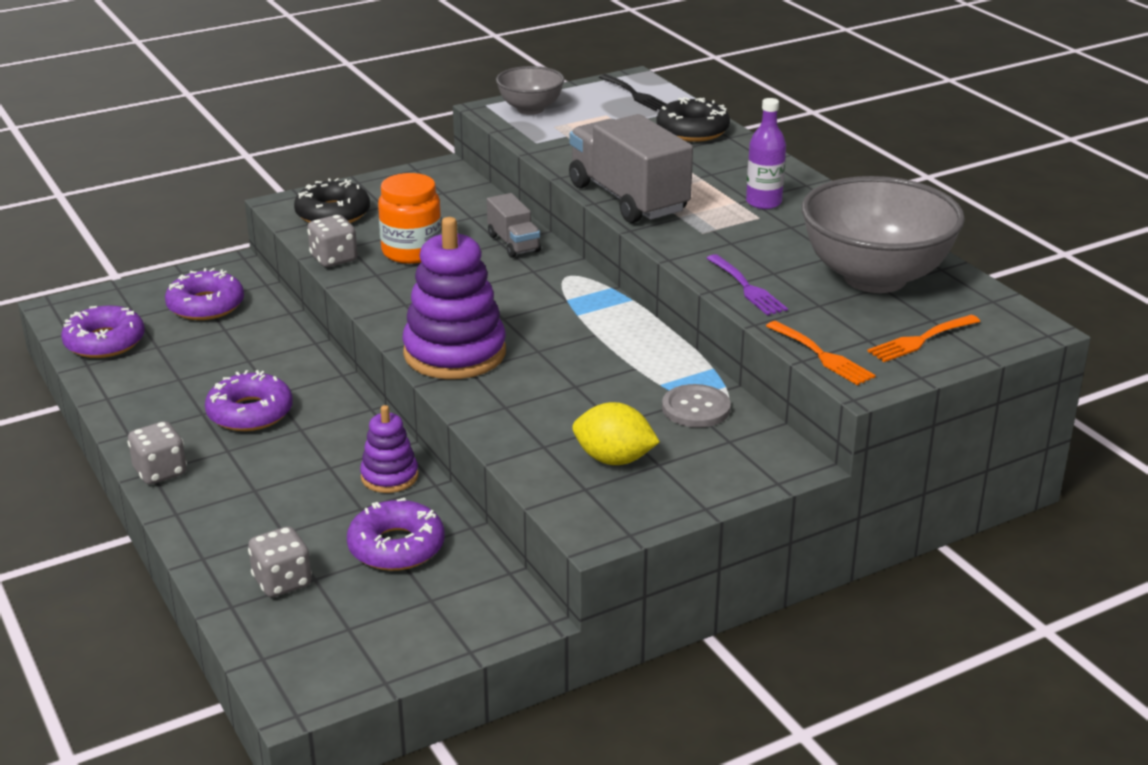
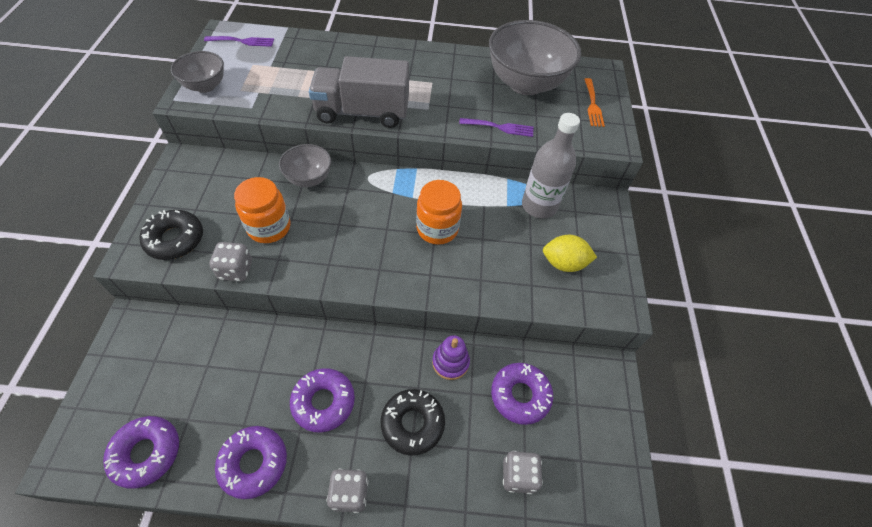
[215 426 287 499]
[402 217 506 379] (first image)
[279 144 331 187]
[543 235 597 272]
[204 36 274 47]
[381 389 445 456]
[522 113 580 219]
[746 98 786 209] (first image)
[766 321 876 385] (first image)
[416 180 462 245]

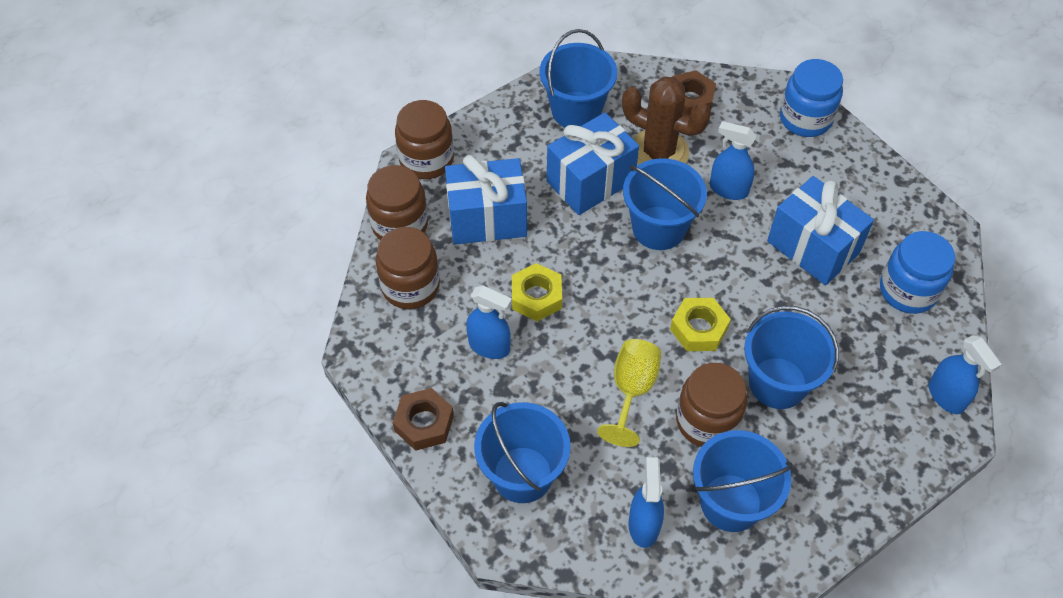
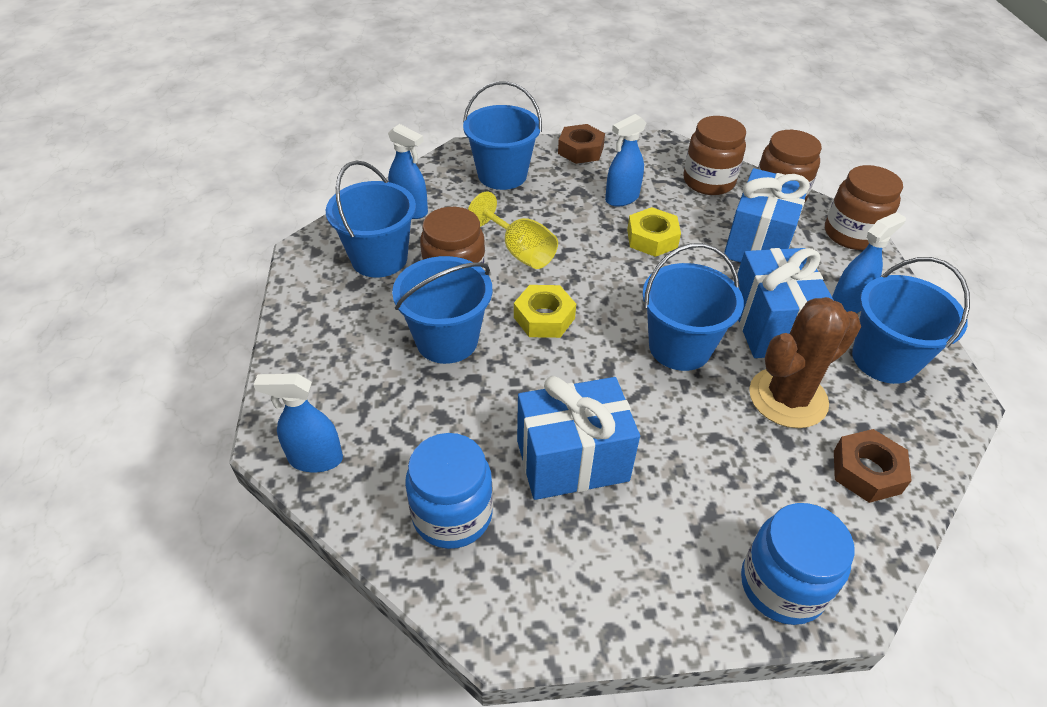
[832 212 906 313]

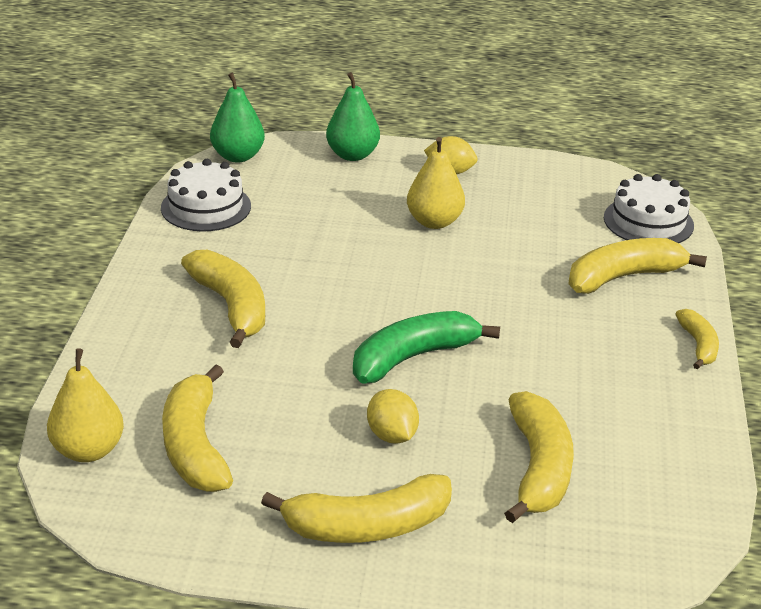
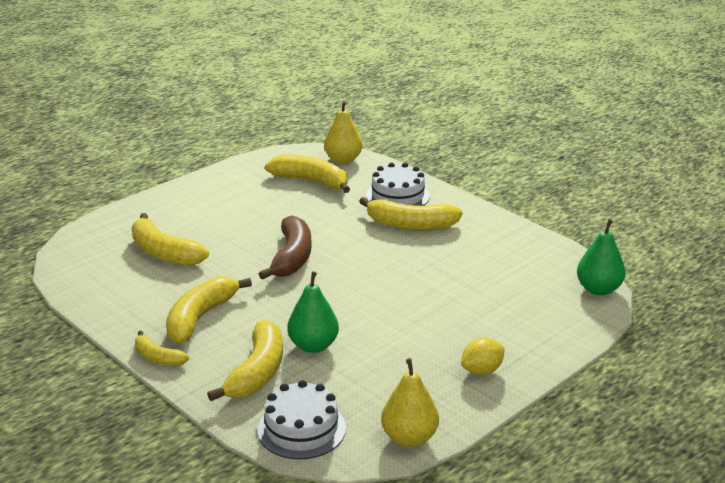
[366 162 430 206]
[166 276 252 344]
[288 271 339 353]
[259 215 312 280]
[367 389 419 444] (first image)
[381 358 439 447]

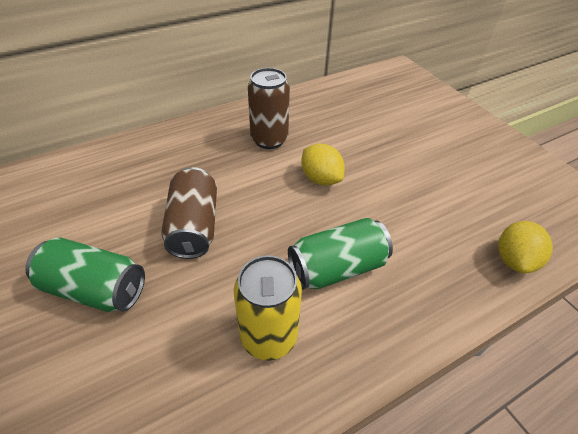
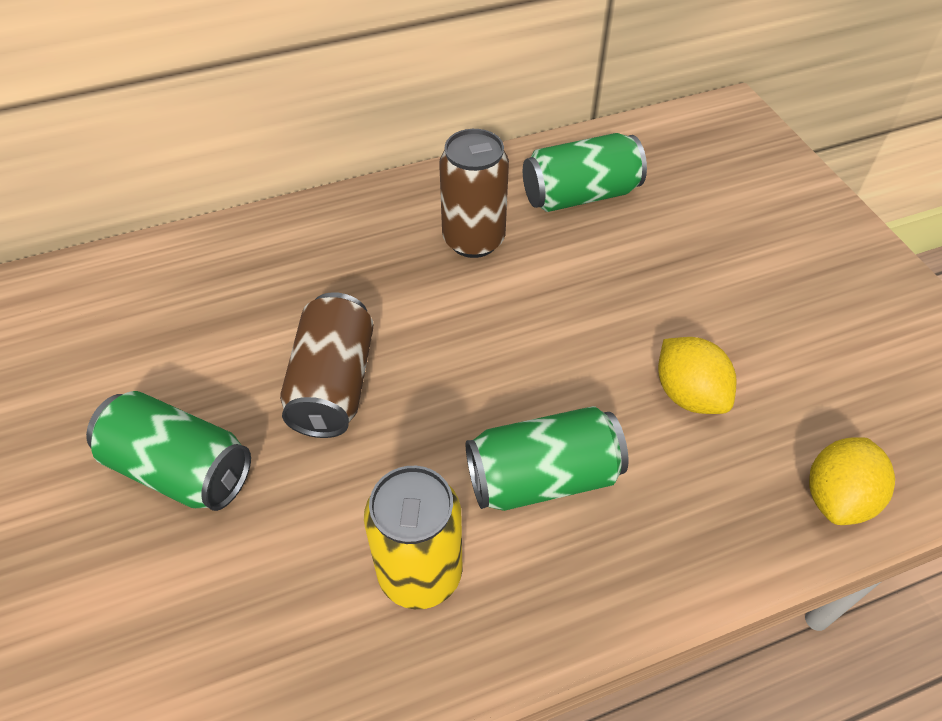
[658 337 737 414]
[523 133 647 212]

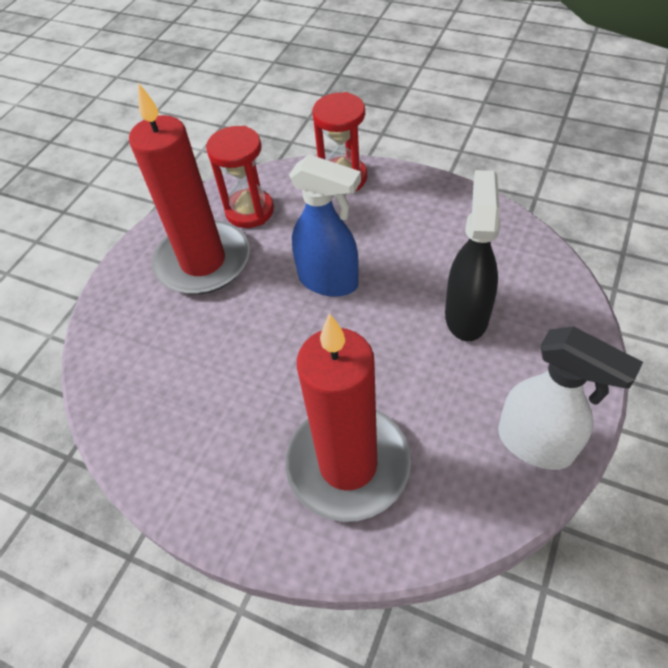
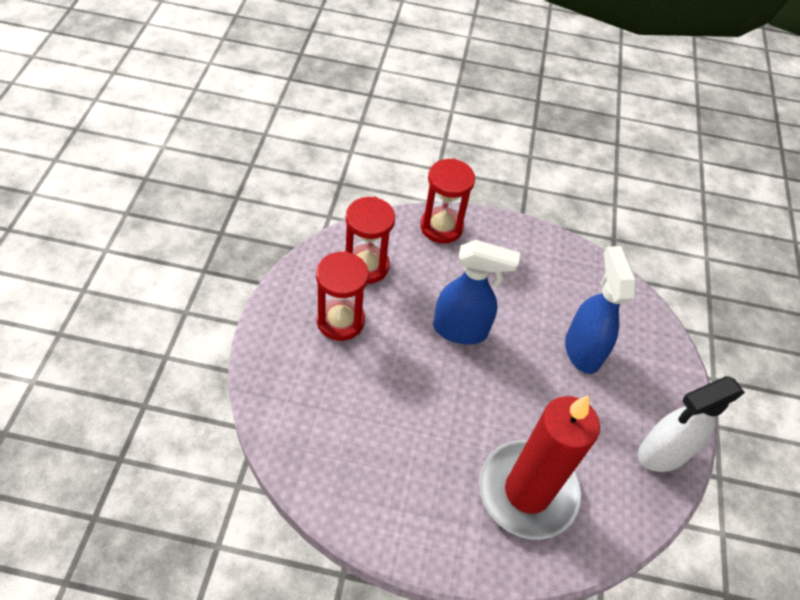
[316 251 369 341]
[565 246 636 374]
[638 376 745 472]

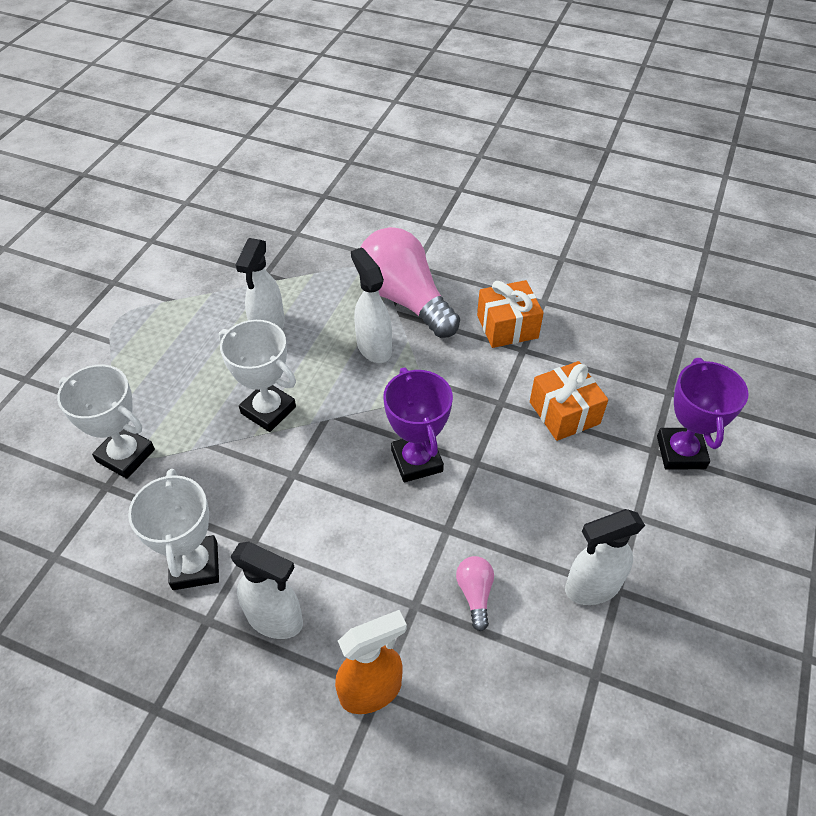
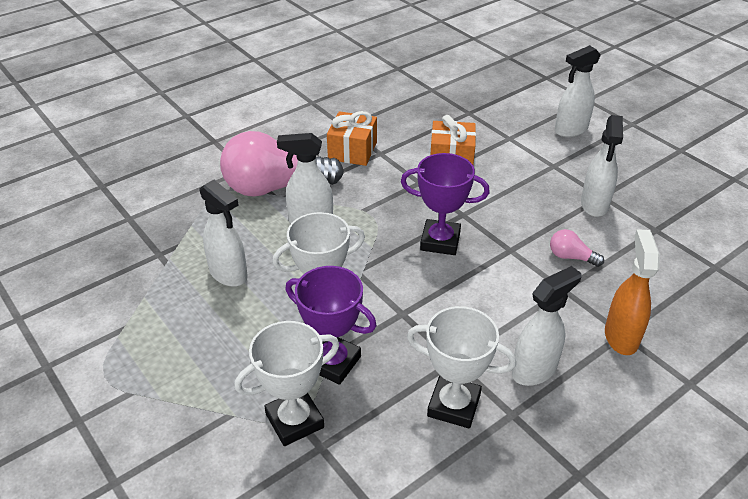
[285 266 377 385]
[555 45 601 137]

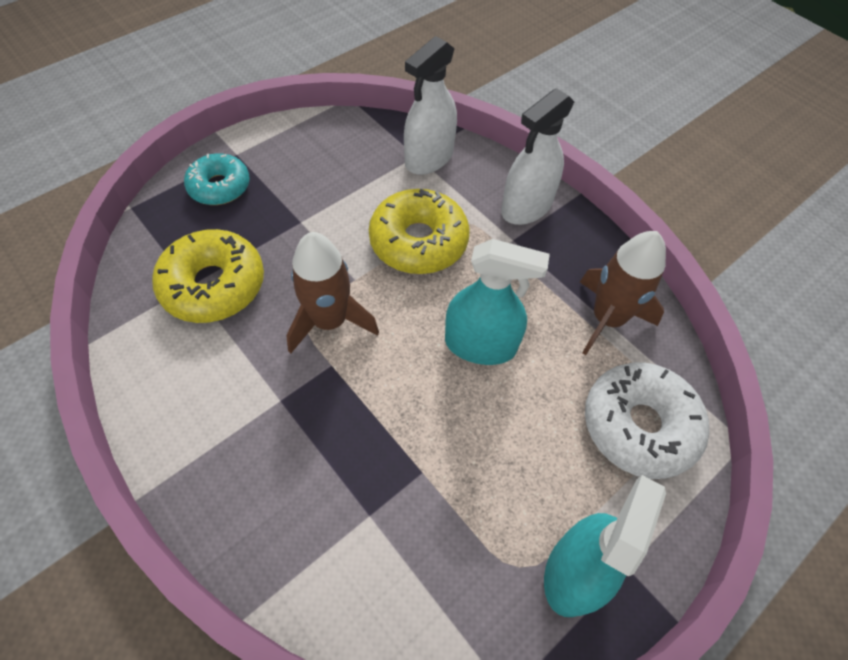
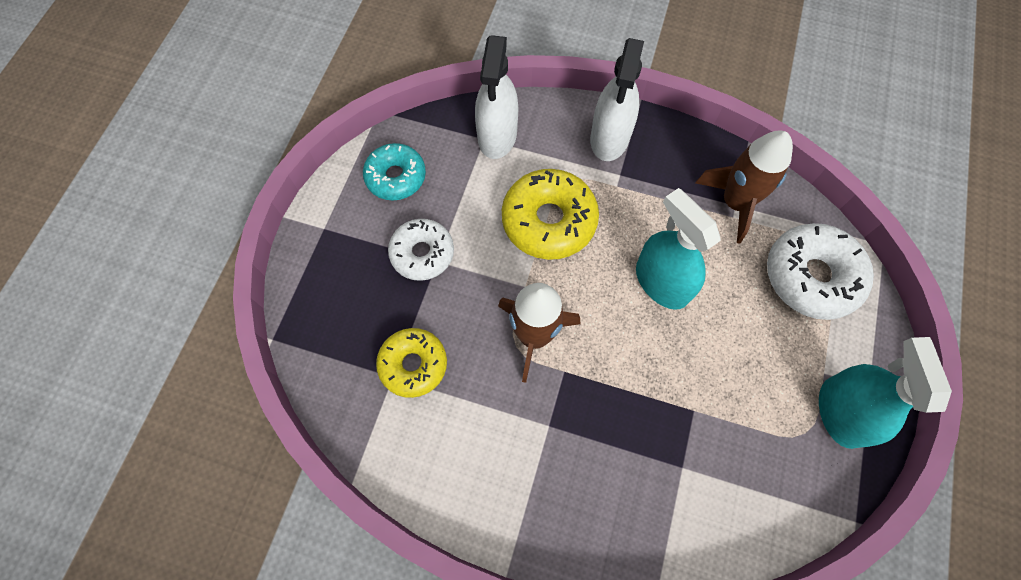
[376 328 447 398]
[363 143 426 200]
[636 188 721 310]
[388 219 454 281]

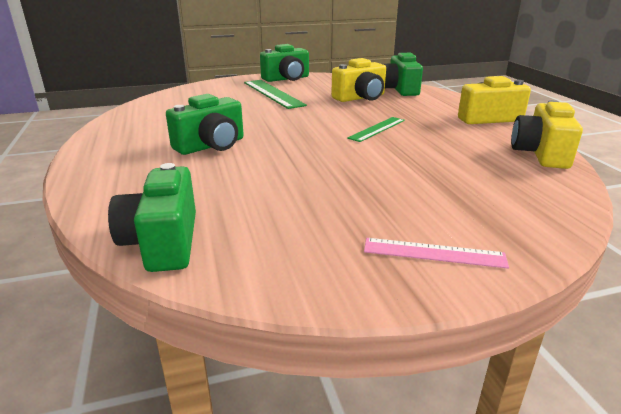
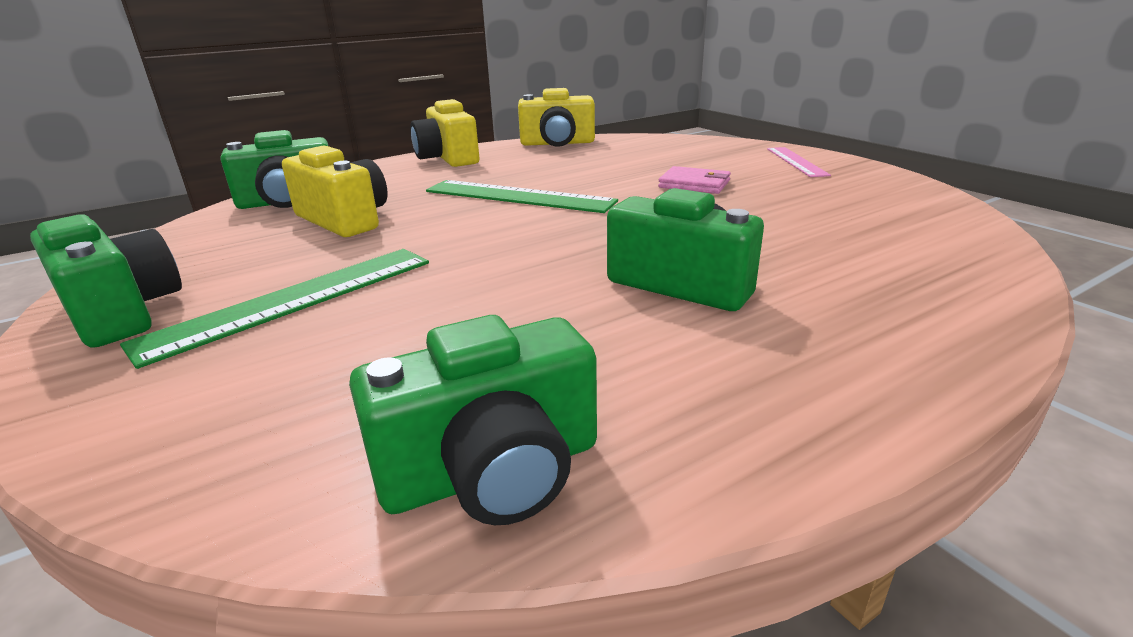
[349 315 597 525]
[426 180 618 213]
[658 166 731 194]

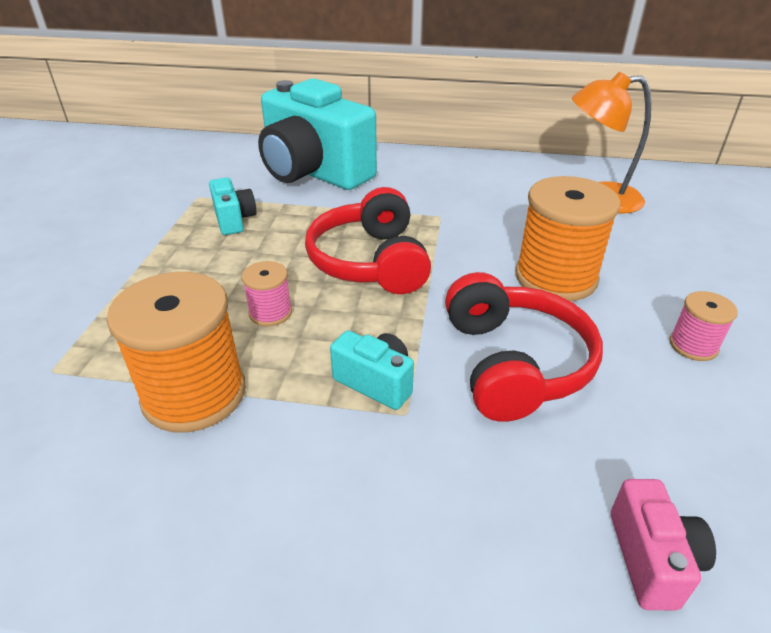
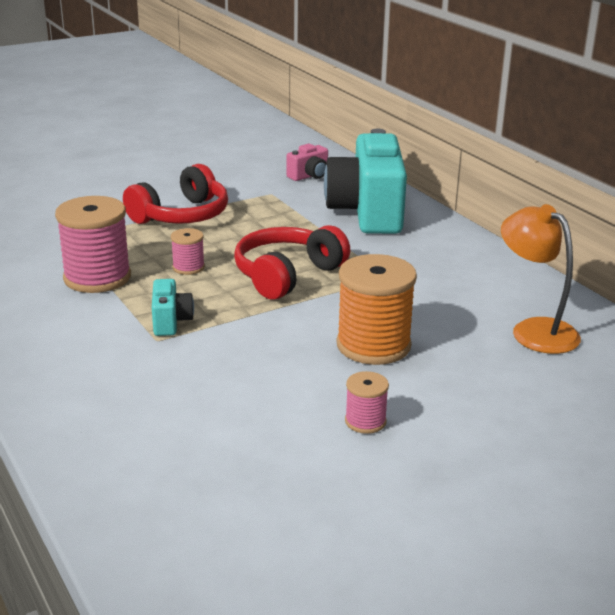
[55 196 131 293]
[209 178 256 235] (first image)
[123 164 228 224]
[286 144 328 181]

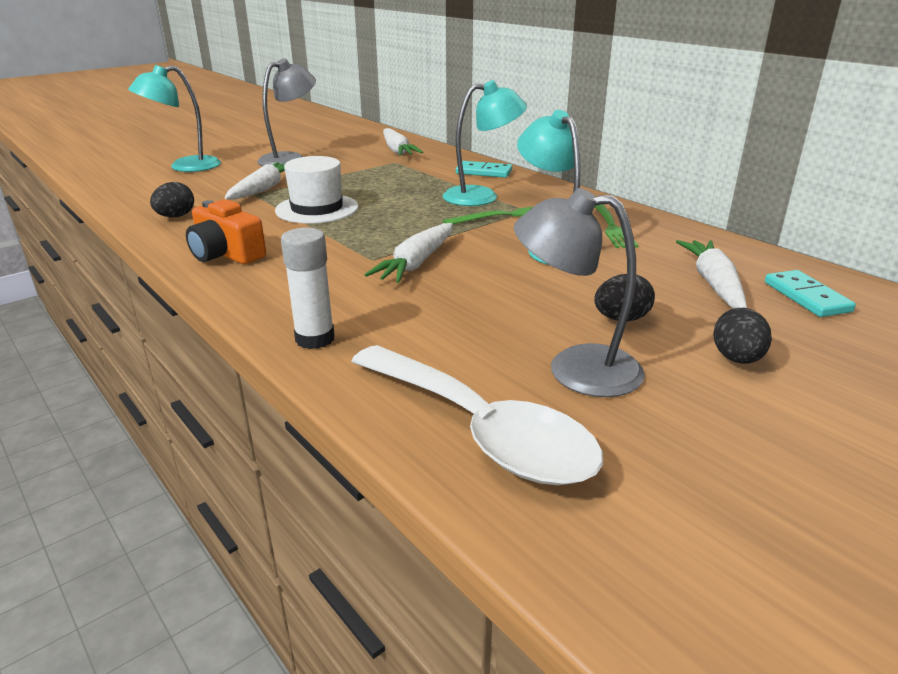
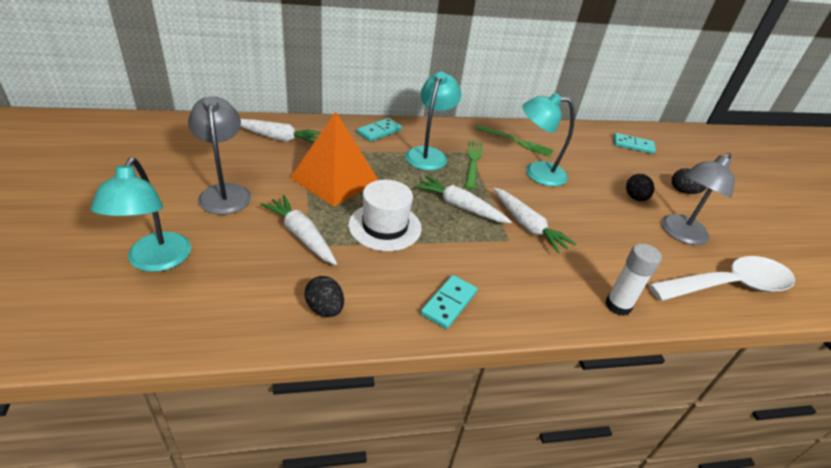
[421 275 477 329]
[414 175 512 223]
[290 111 378 206]

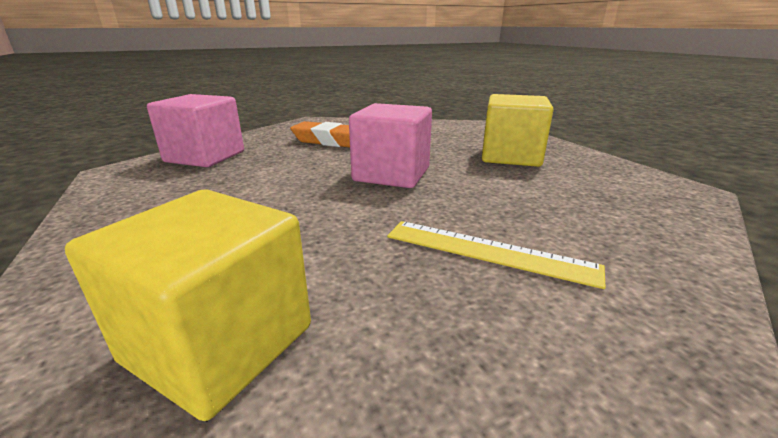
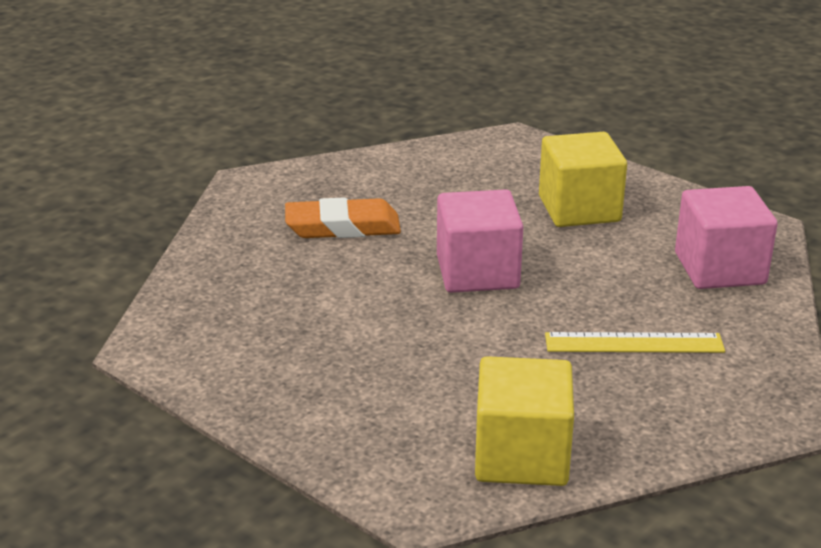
[675 186 778 289]

